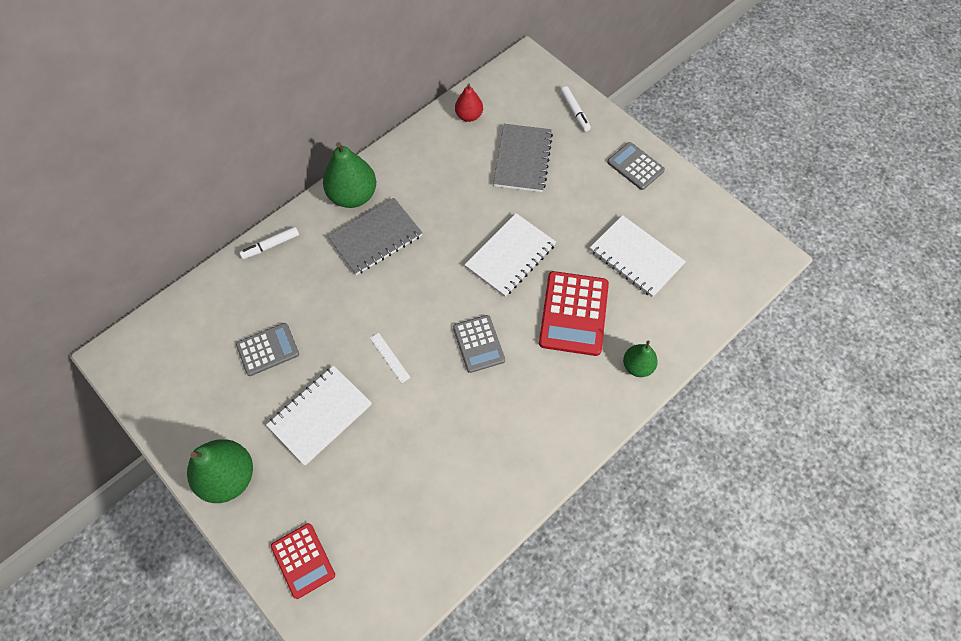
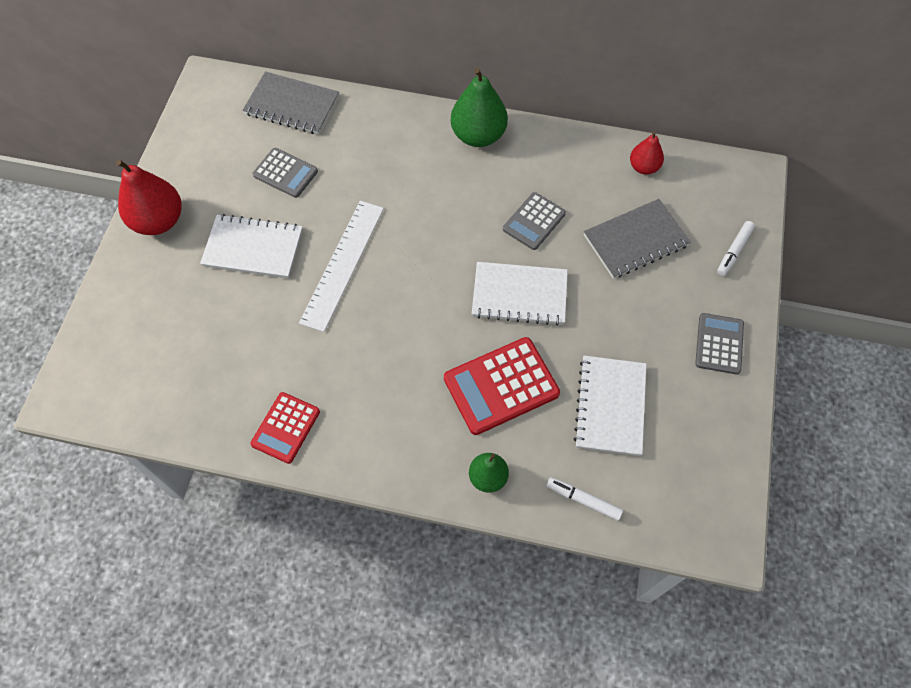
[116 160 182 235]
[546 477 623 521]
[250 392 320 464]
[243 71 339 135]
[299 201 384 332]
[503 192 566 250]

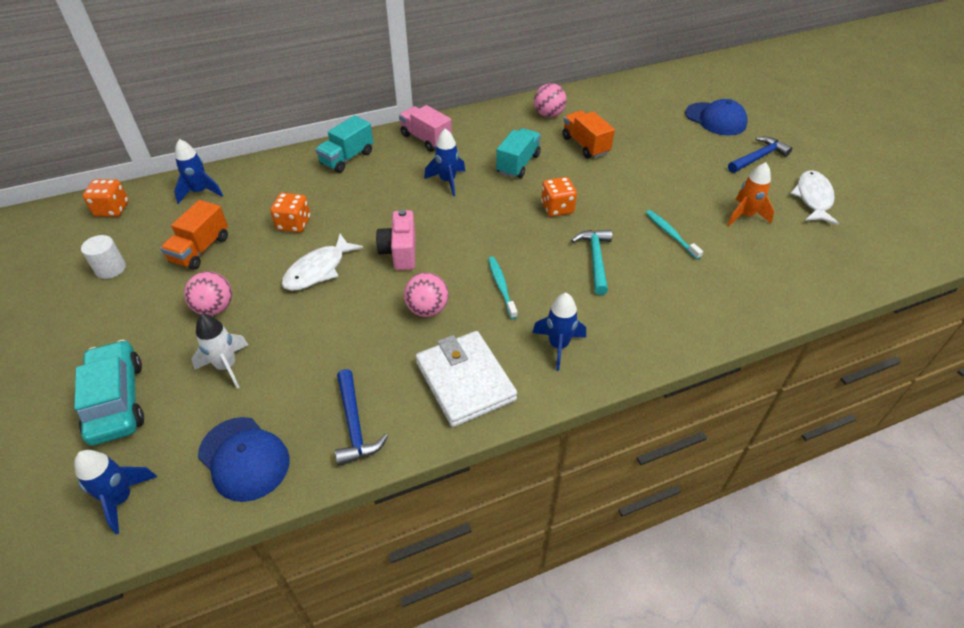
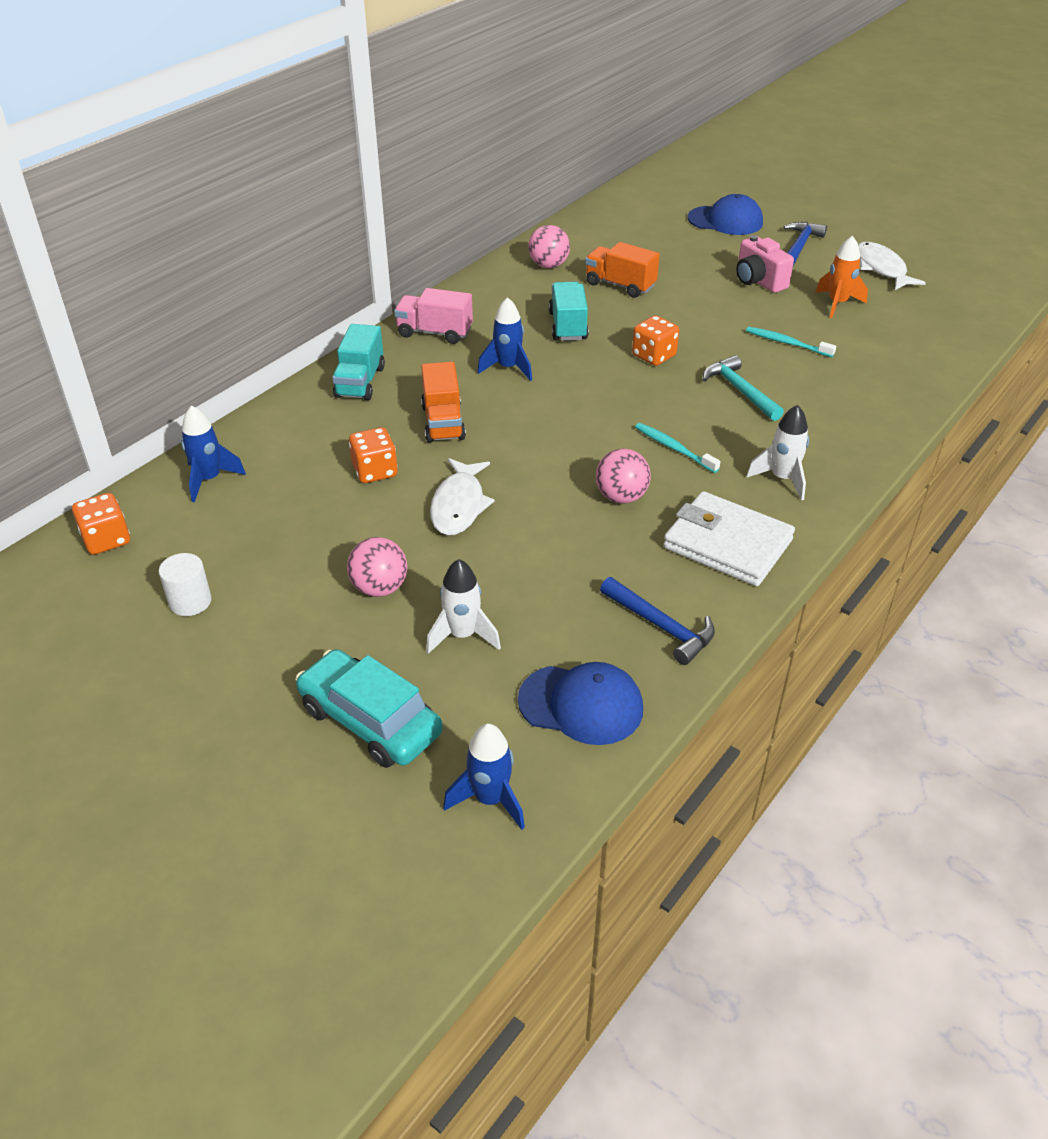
[421 362 466 443]
[736 235 794 293]
[746 405 809 501]

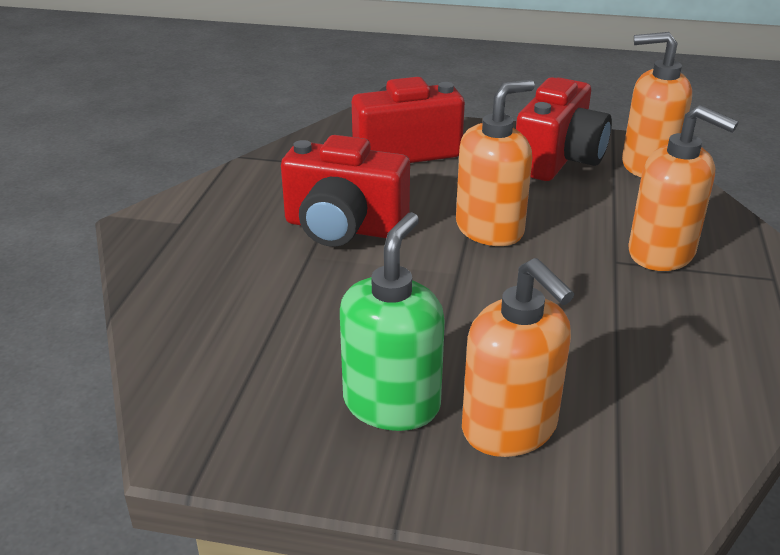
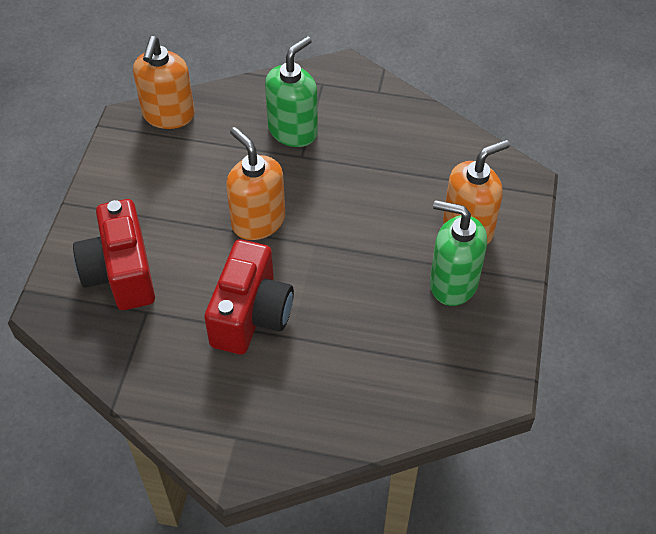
[516 77 612 181] (first image)
[265 36 318 147]

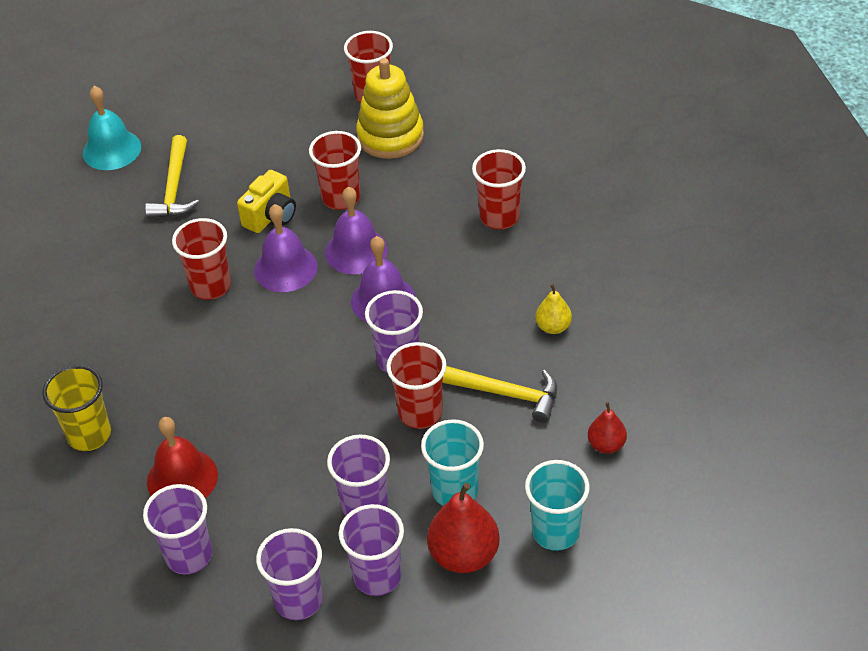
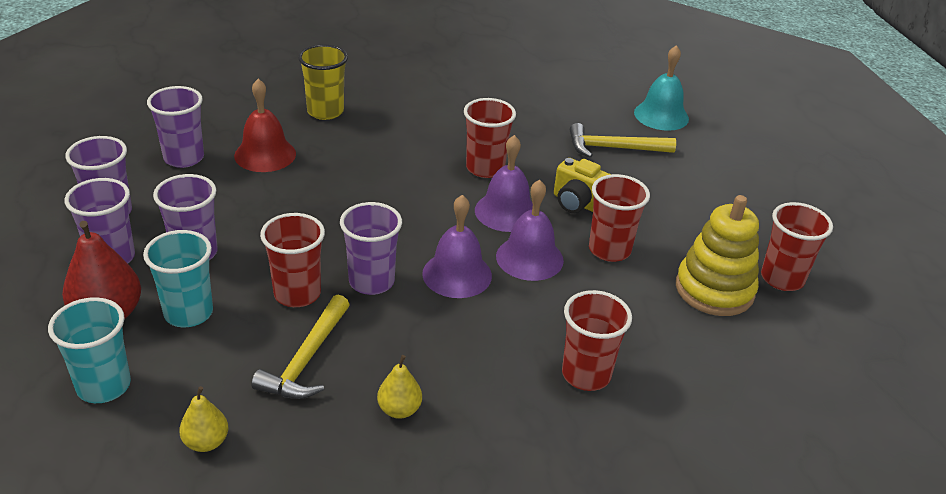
[179 386 228 452]

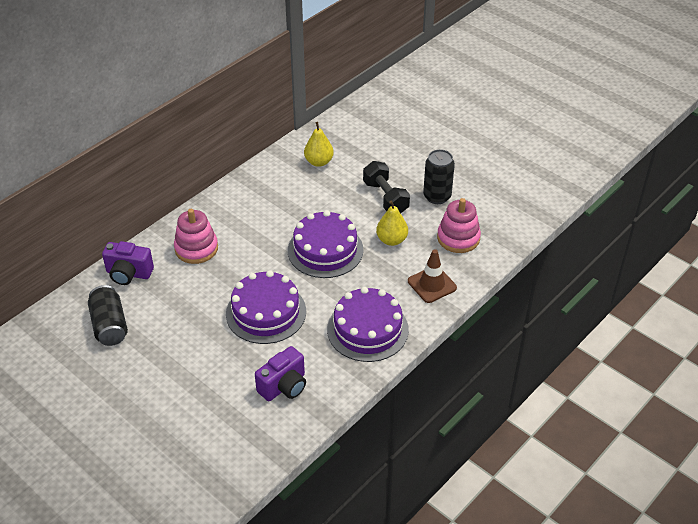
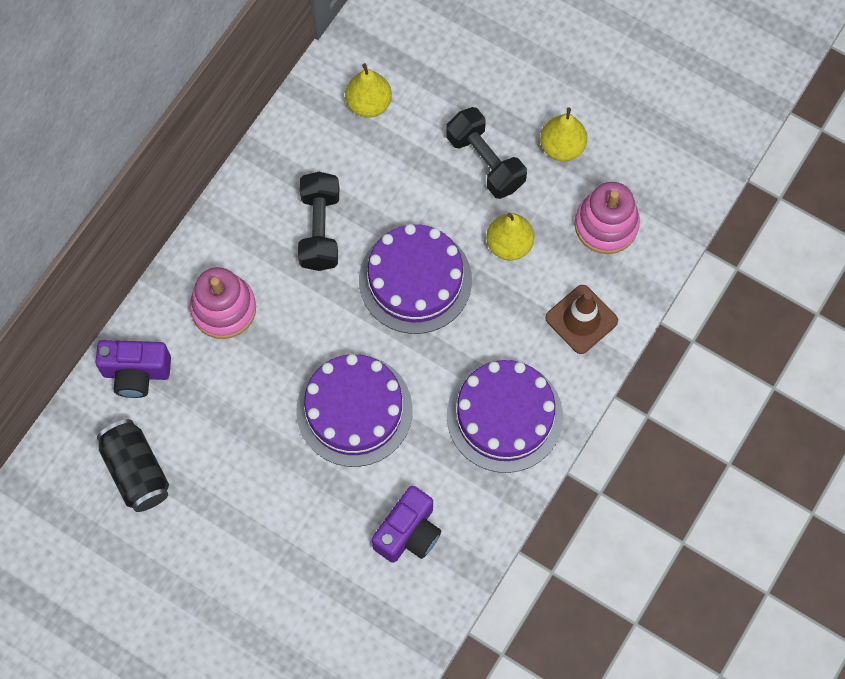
[540 108 587 161]
[298 172 339 271]

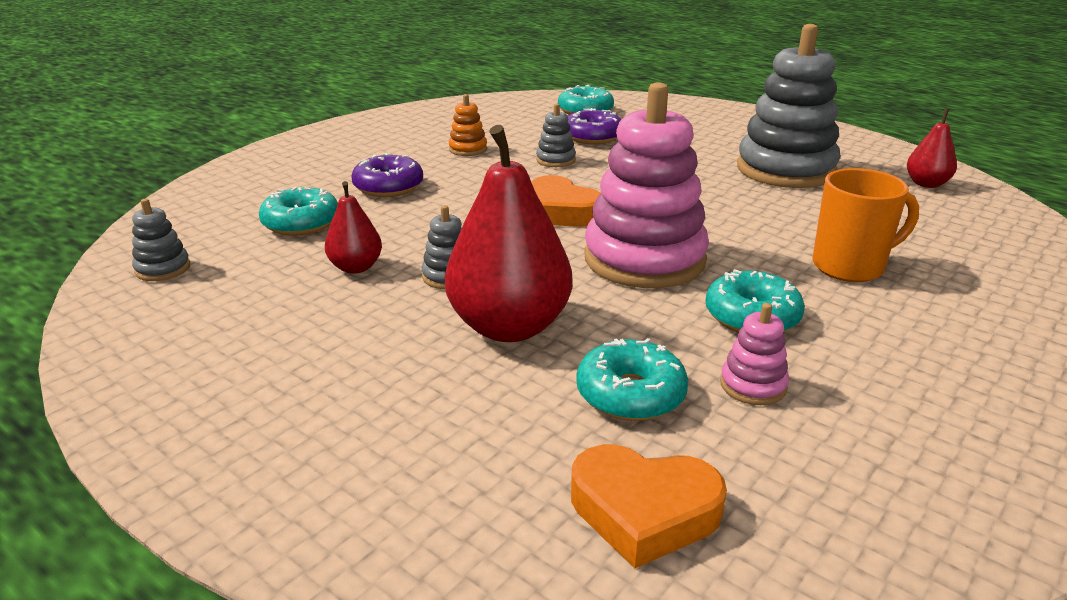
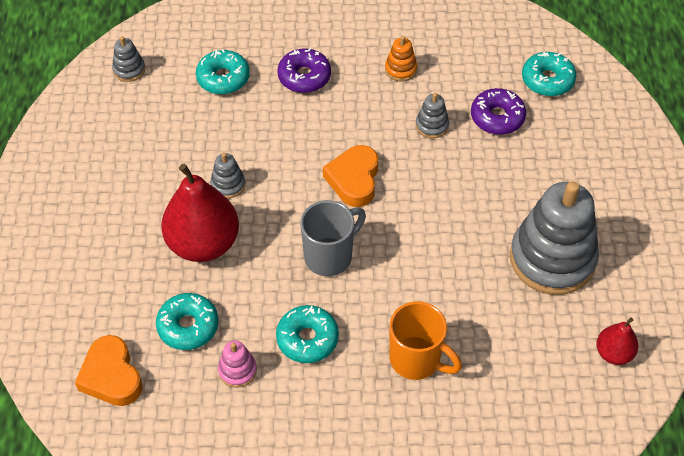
[325 181 382 274] (first image)
[300 200 366 276]

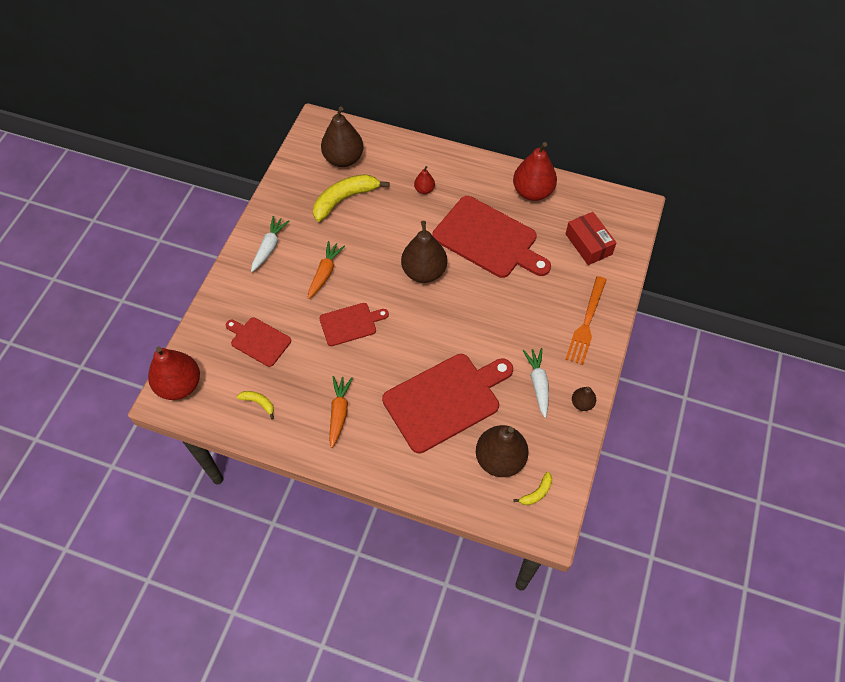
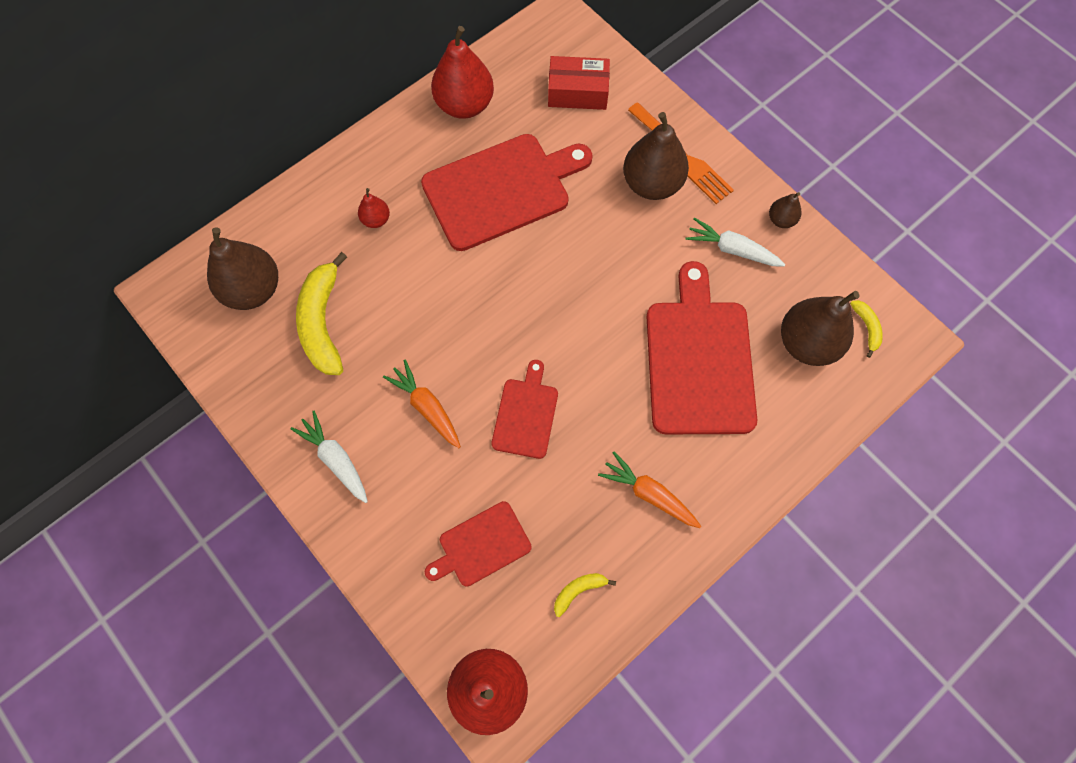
[623 112 689 200]

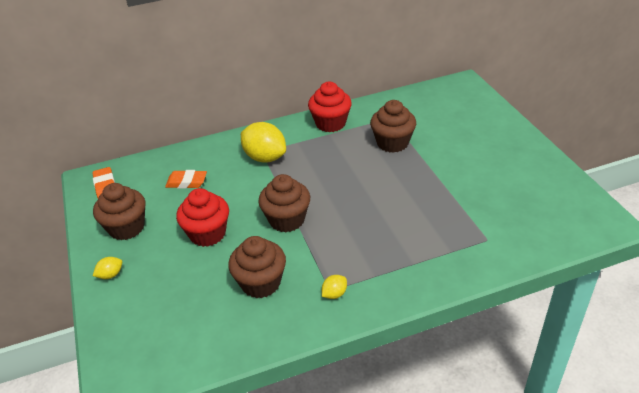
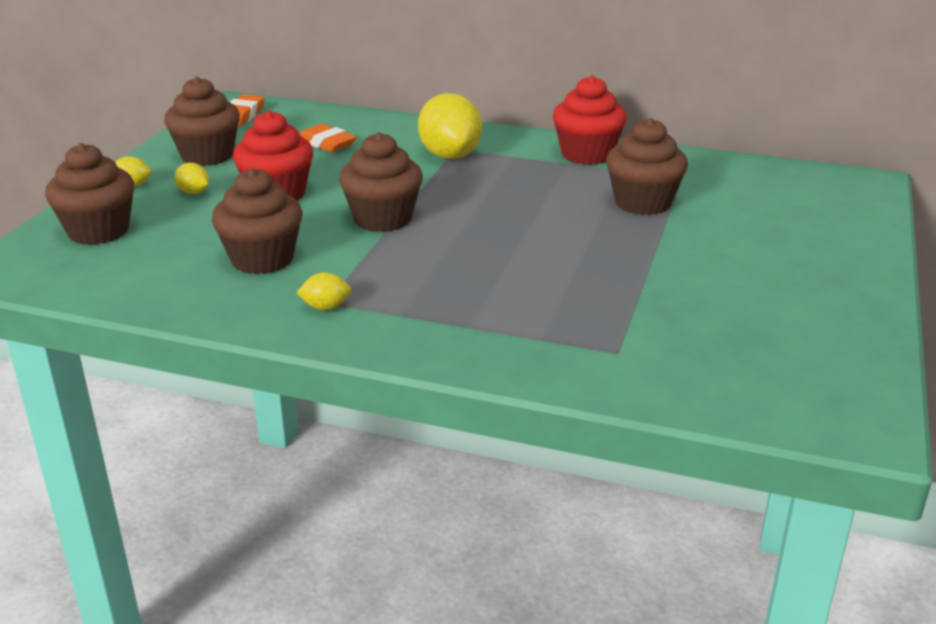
[45 143 134 245]
[174 163 209 194]

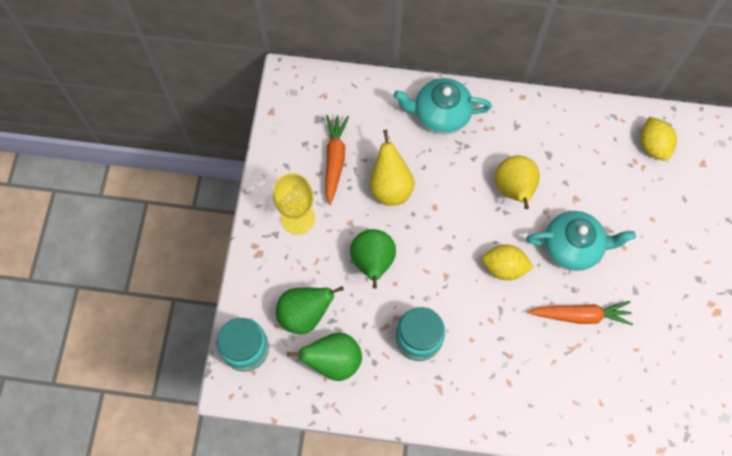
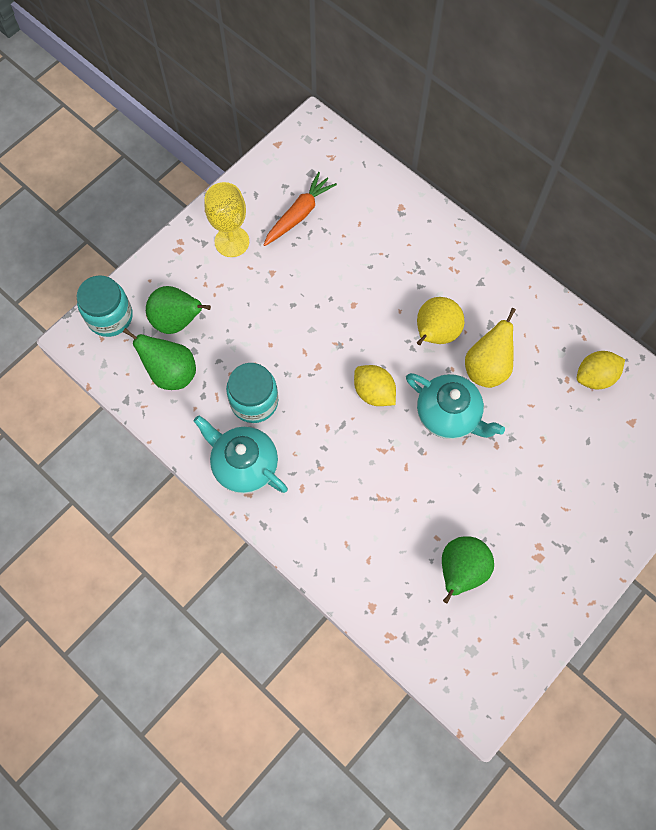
[442 536 494 603]
[465 308 516 388]
[194 415 288 493]
[528 301 633 325] (first image)
[577 351 625 390]

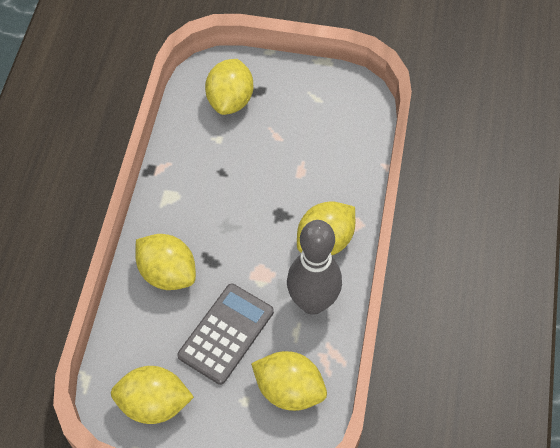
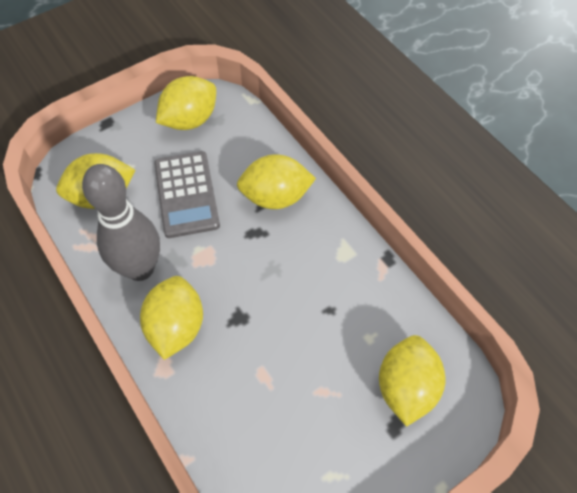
[379 335 445 427]

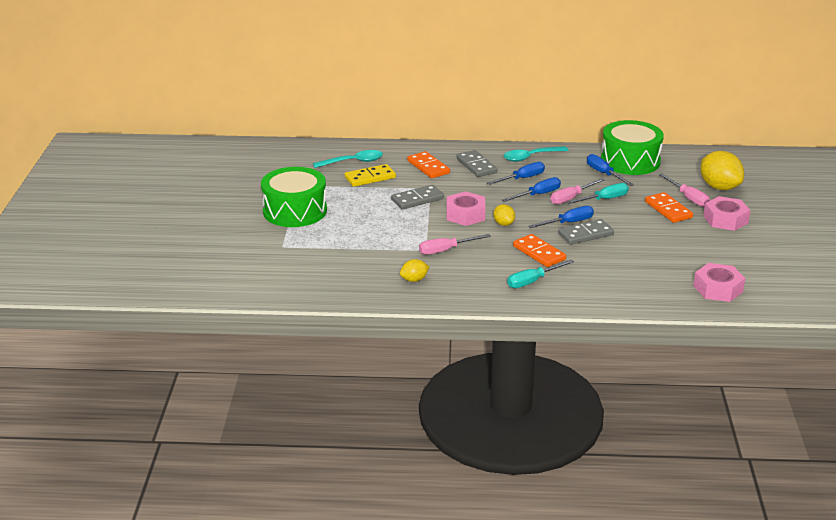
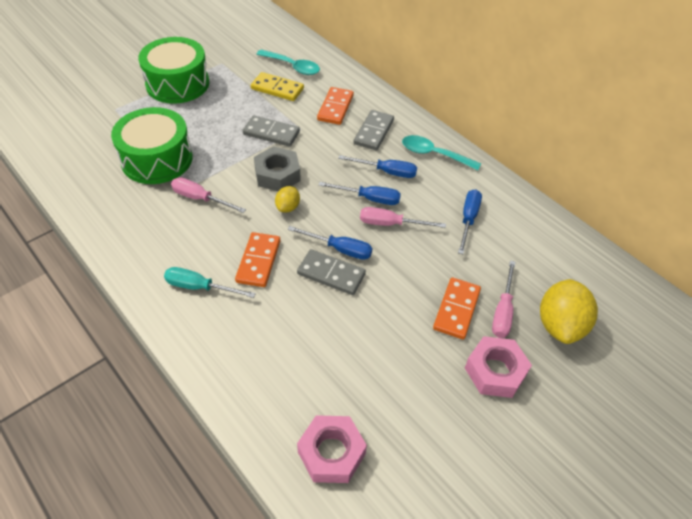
[400 259 429 282] (first image)
[254 146 301 191]
[566 183 629 204] (first image)
[111 107 193 184]

